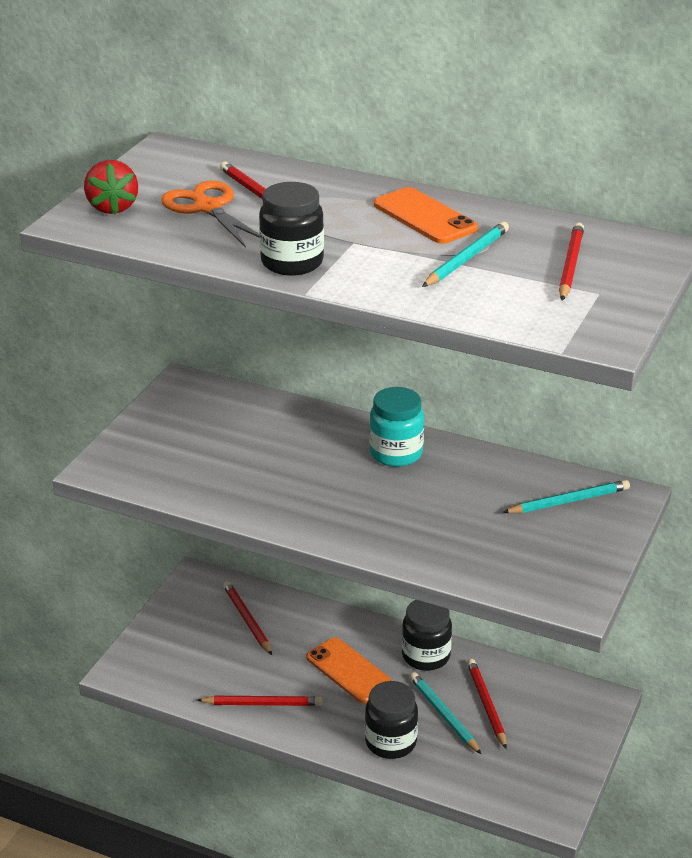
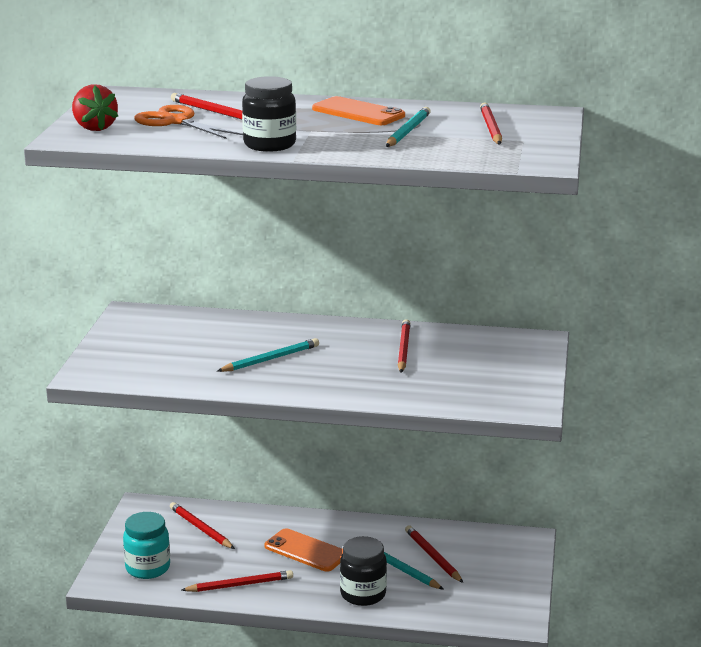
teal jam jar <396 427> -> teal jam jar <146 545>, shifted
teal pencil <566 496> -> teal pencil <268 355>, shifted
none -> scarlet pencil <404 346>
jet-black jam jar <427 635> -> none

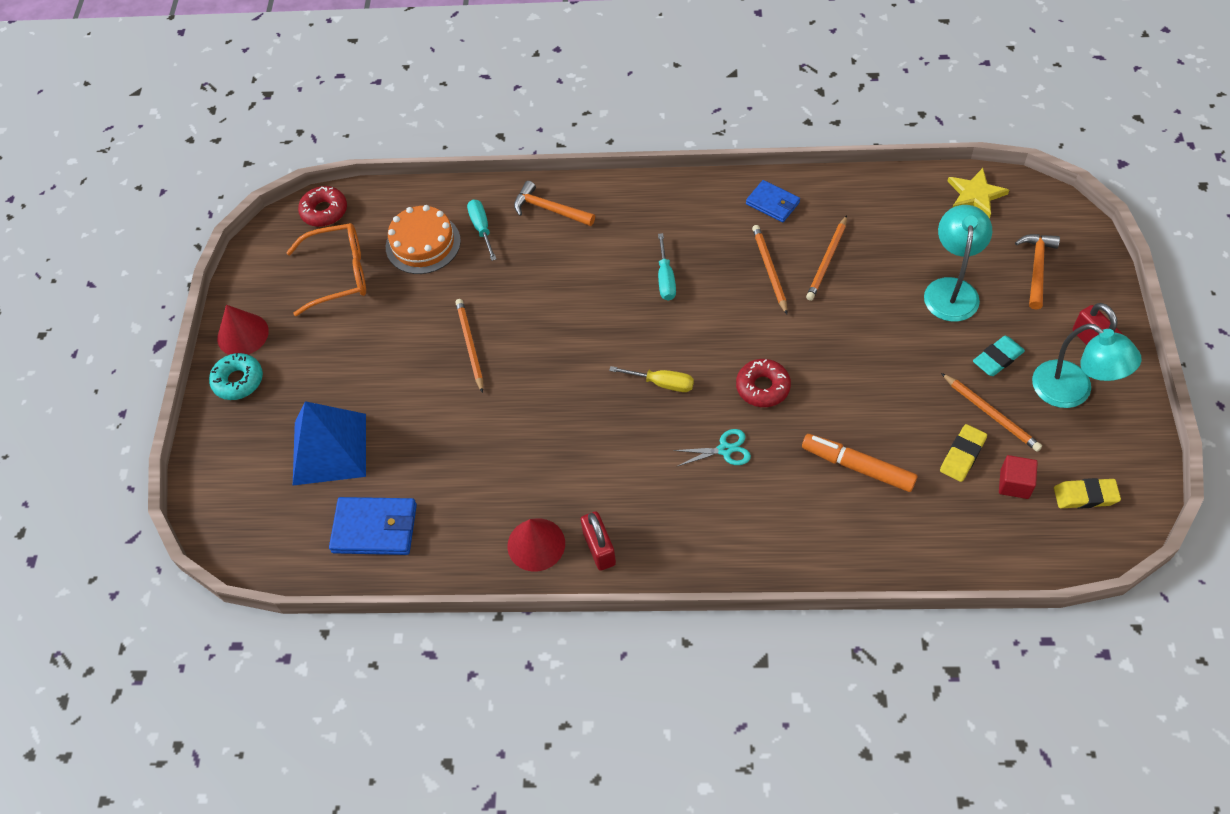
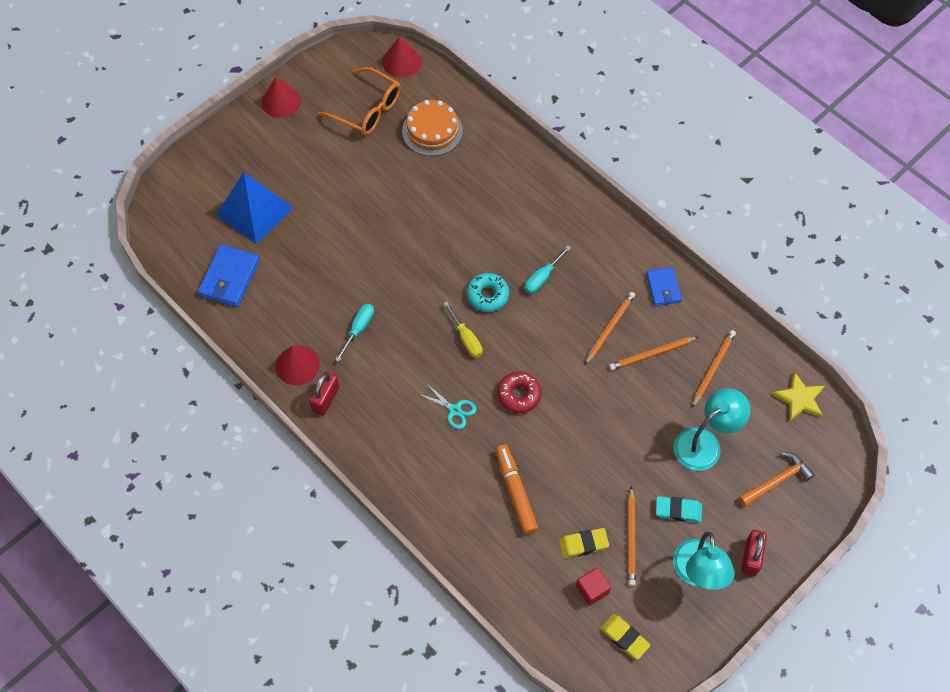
royal blue wallet <373 526> -> royal blue wallet <229 275>, 60 degrees clockwise
teal hand screwdriver <481 230> -> teal hand screwdriver <354 333>, shifted
scarlet glazed donut <322 206> -> scarlet cone <401 56>
teal glazed donut <236 376> -> teal glazed donut <488 292>, shifted
orange pencil <469 346> -> orange pencil <714 369>, shifted
orange claw hammer <554 203> -> none

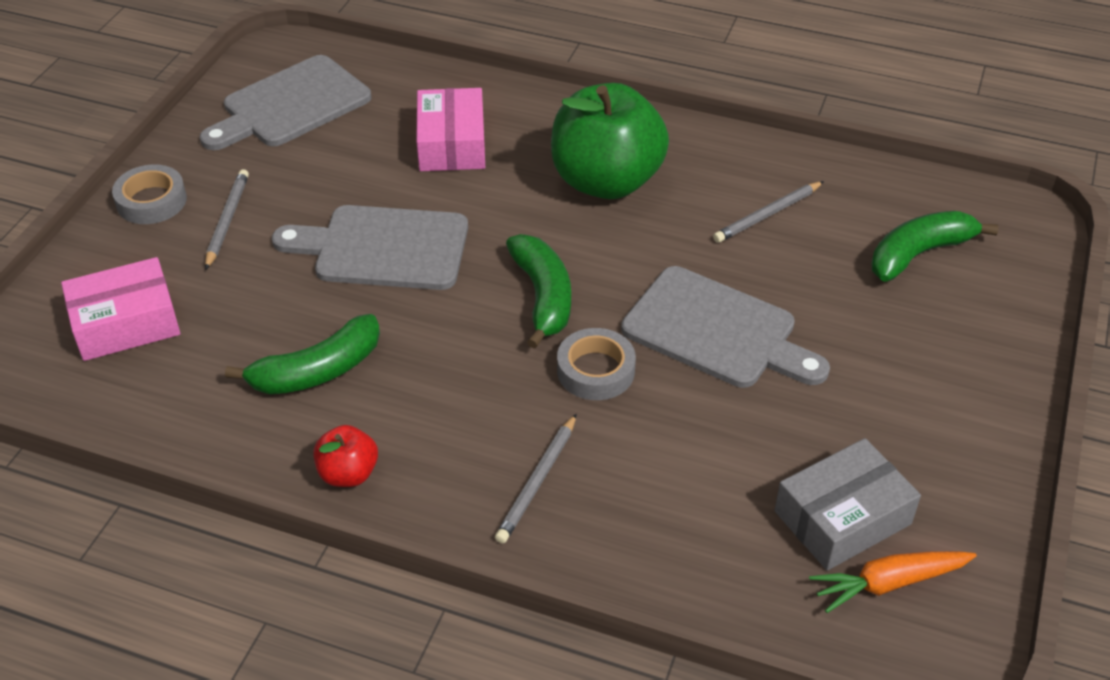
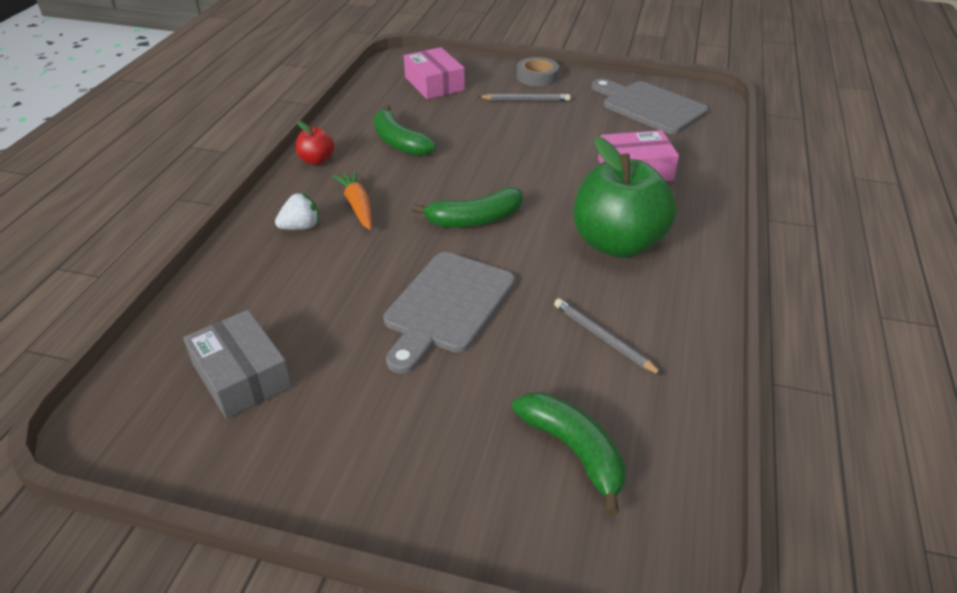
gray pencil <535 479> -> pure white strawberry <297 211>
orange carrot <893 582> -> orange carrot <352 200>, shifted
gray cutting board <370 247> -> none
gray sticky tape <596 364> -> none

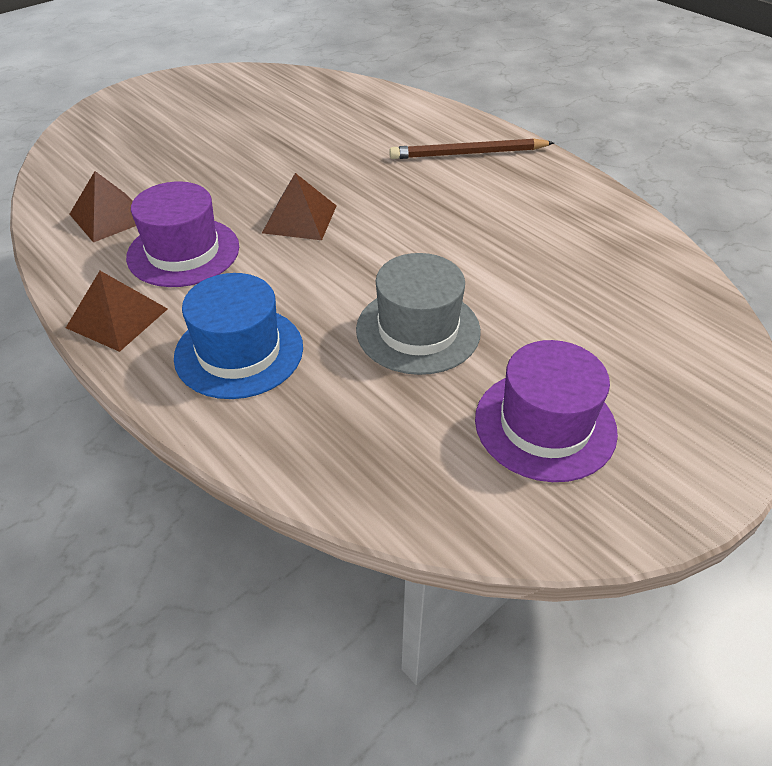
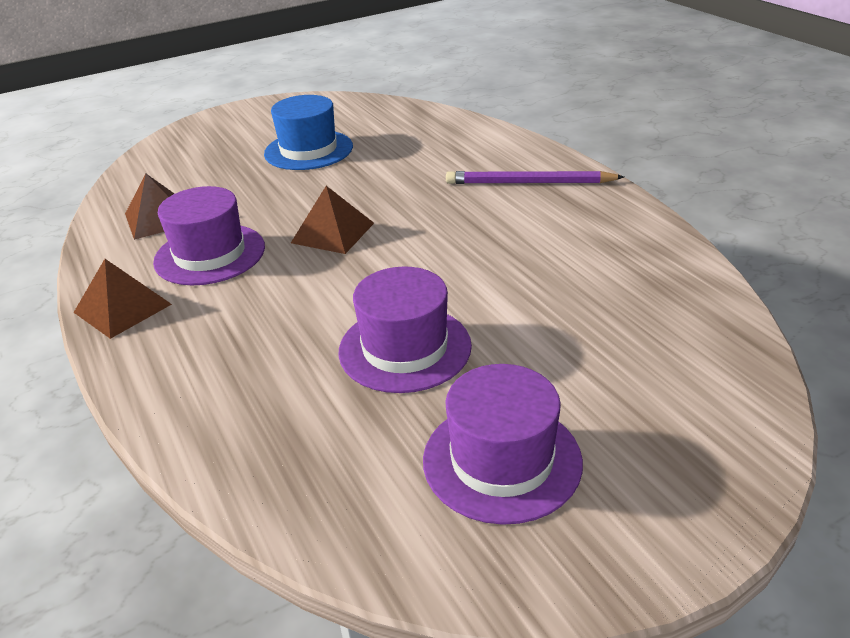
royal blue hat <238 336> -> royal blue hat <308 132>, shifted
gray hat <418 314> -> royal purple hat <405 329>
russet pencil <471 148> -> royal purple pencil <535 177>

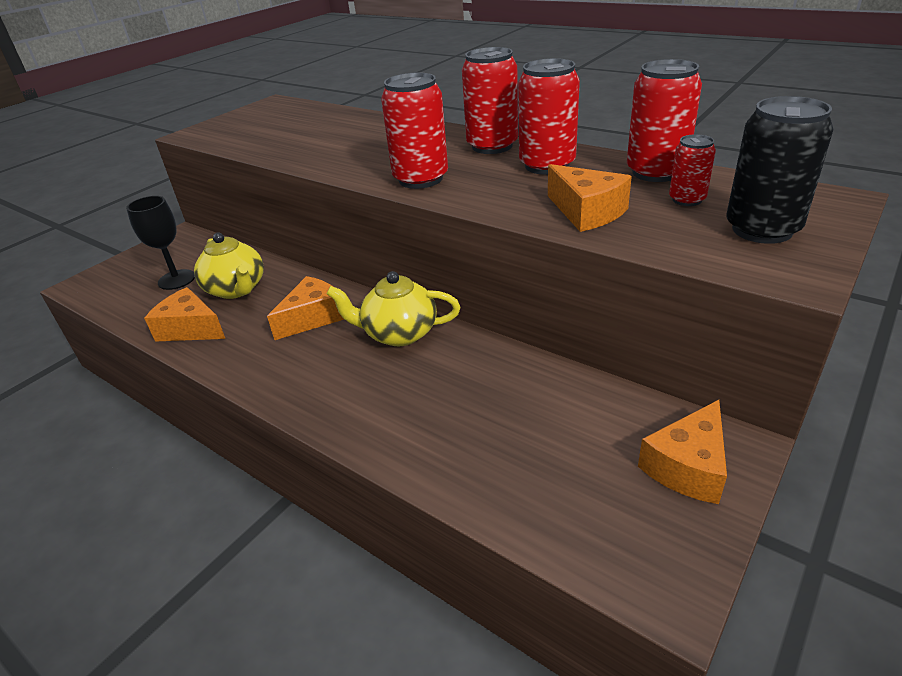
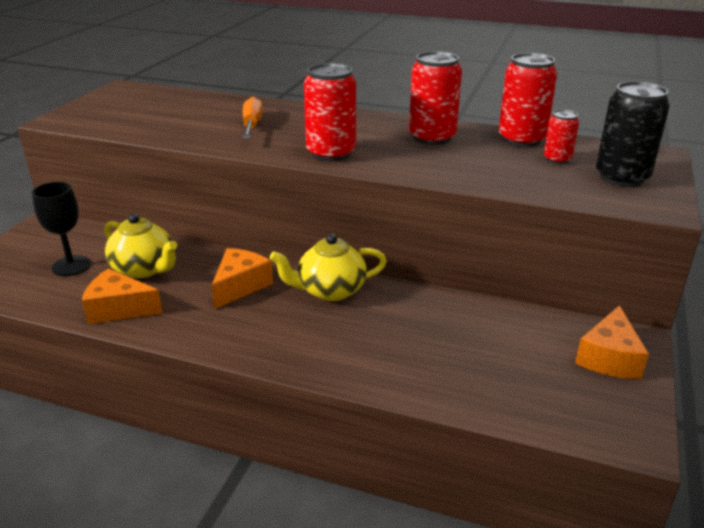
none -> orange hand screwdriver <253 118>
scarlet tin <490 100> -> none
orange cheese wedge <590 198> -> none

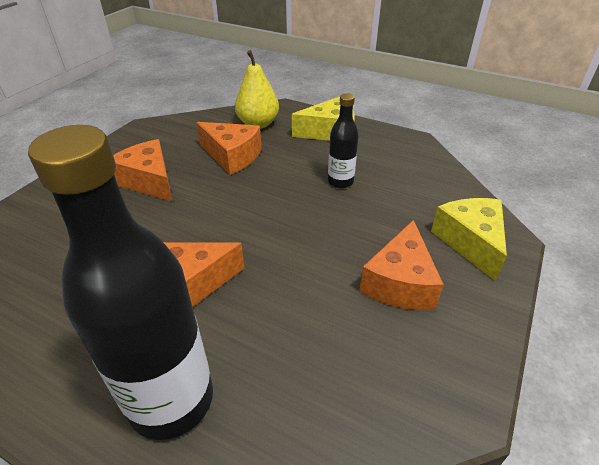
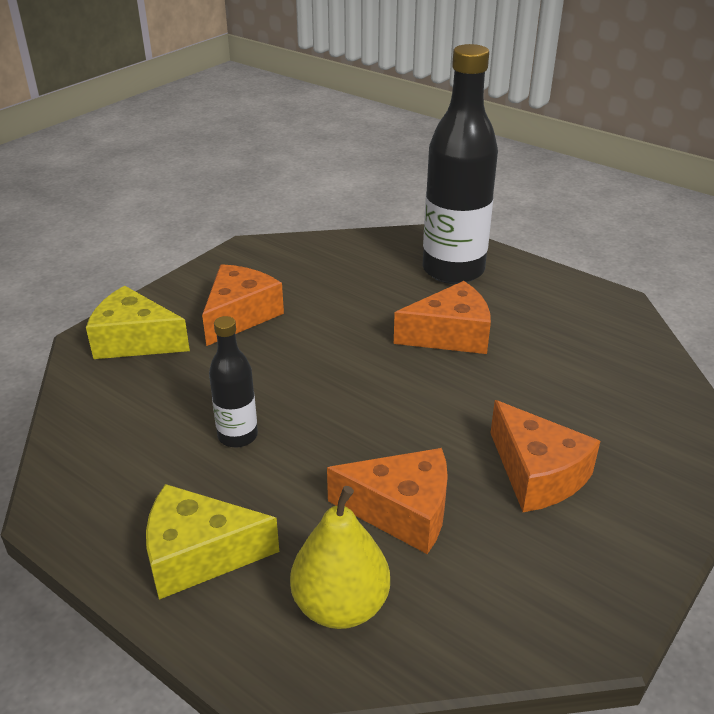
yellow cheese wedge <469 240> -> yellow cheese wedge <138 322>, 105 degrees clockwise
orange cheese wedge <229 148> -> orange cheese wedge <387 501>, 150 degrees clockwise

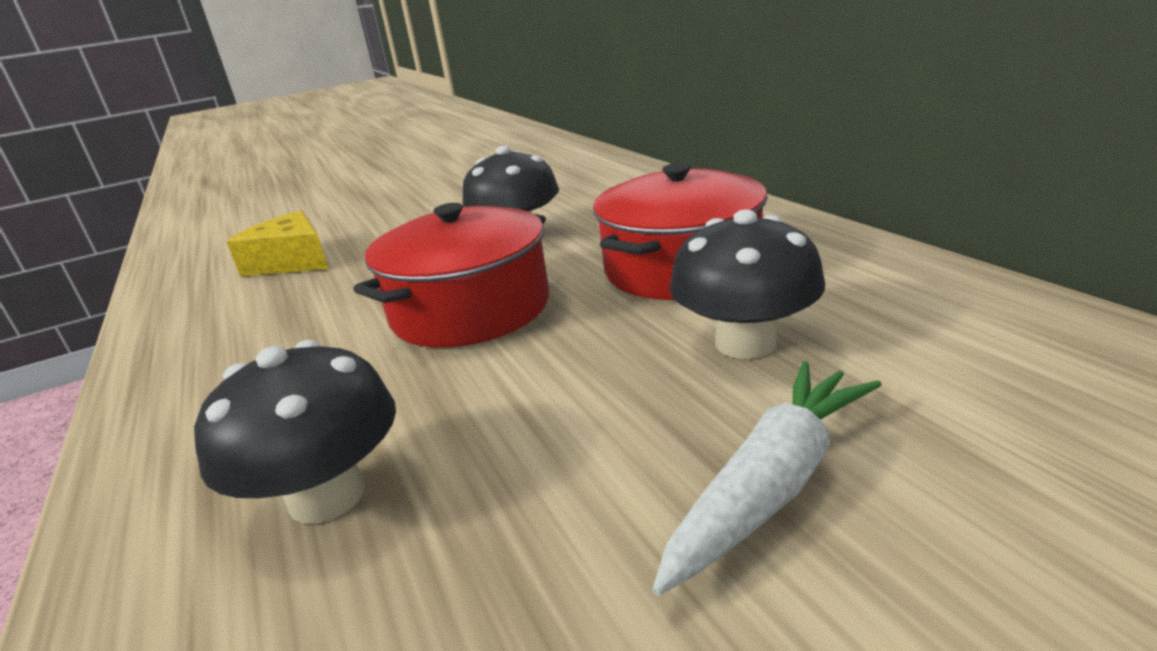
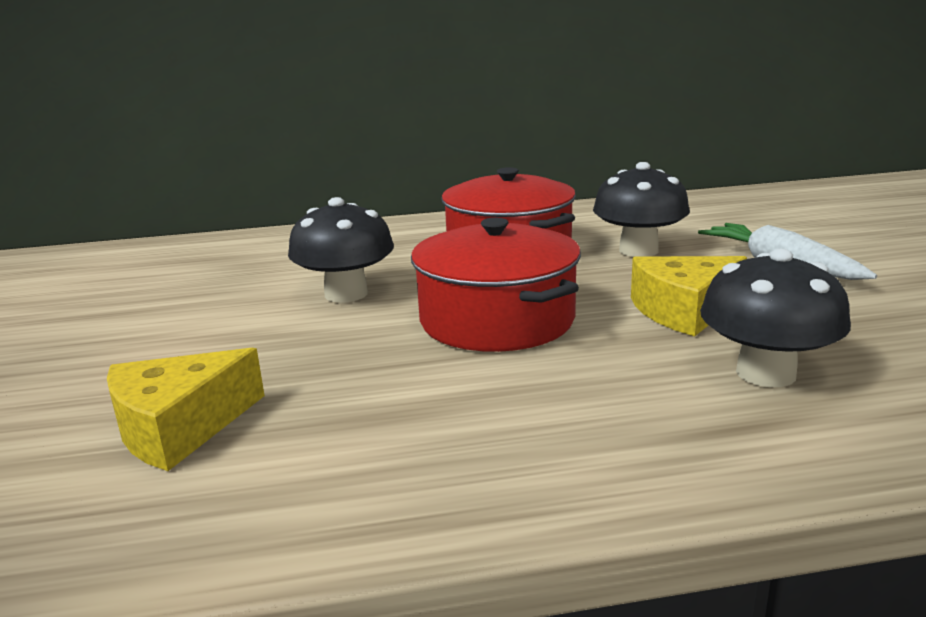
none -> yellow cheese wedge <689 296>

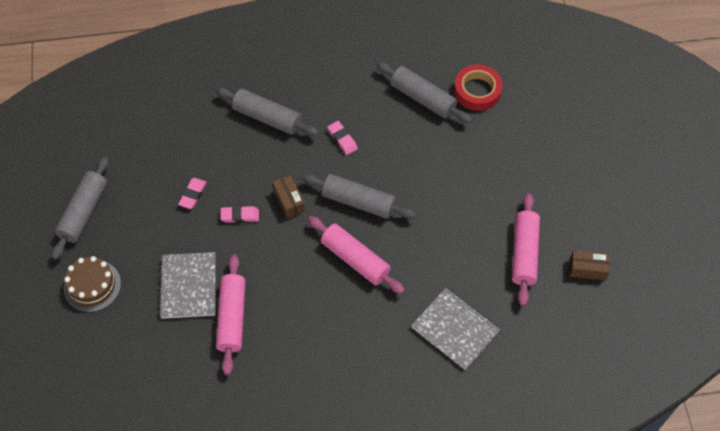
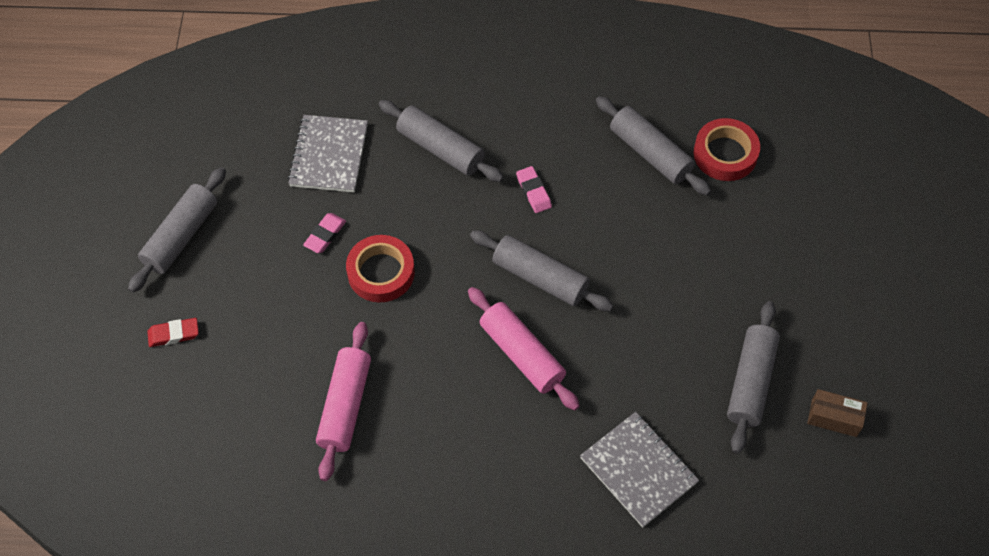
russet layer cake <92 284> -> scarlet eraser <173 332>
gray notepad <187 285> -> gray notepad <328 153>, shifted
pink eraser <240 214> -> scarlet sticky tape <380 268>
pink dough roller <526 249> -> gray dough roller <753 377>
russet box <288 197> -> none

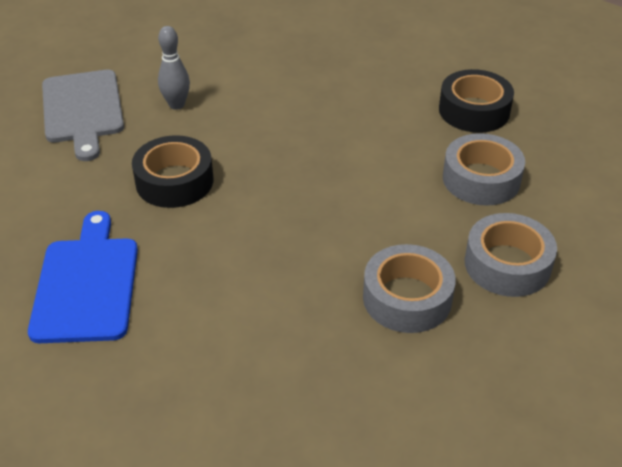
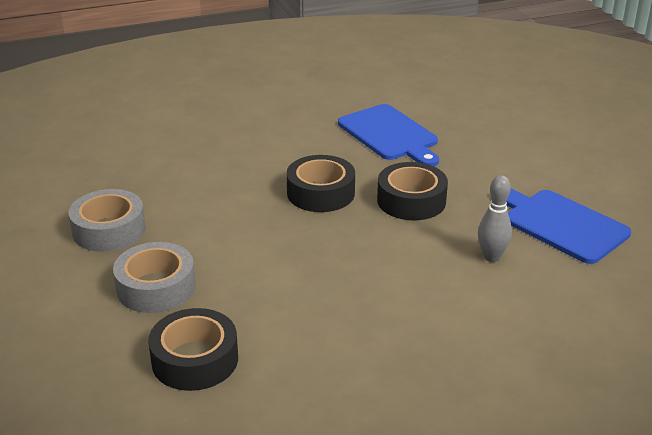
none -> jet-black sticky tape <320 183>
gray cutting board <83 115> -> royal blue cutting board <568 226>
gray sticky tape <409 288> -> none

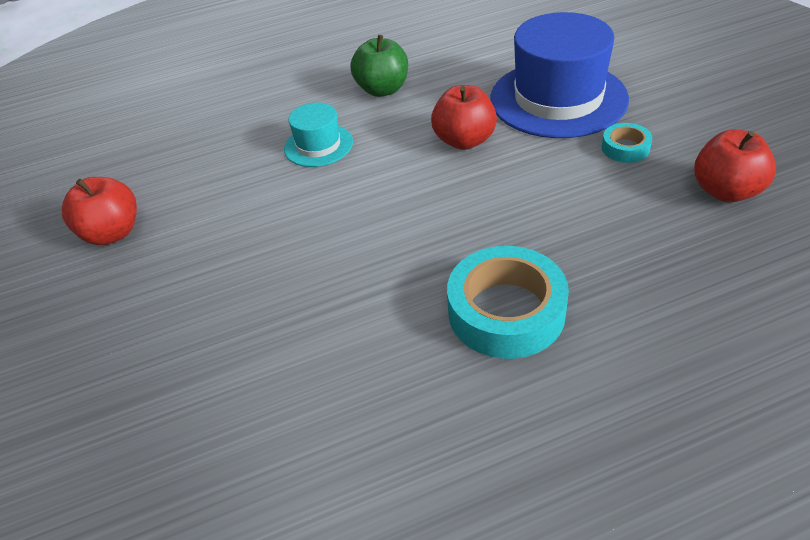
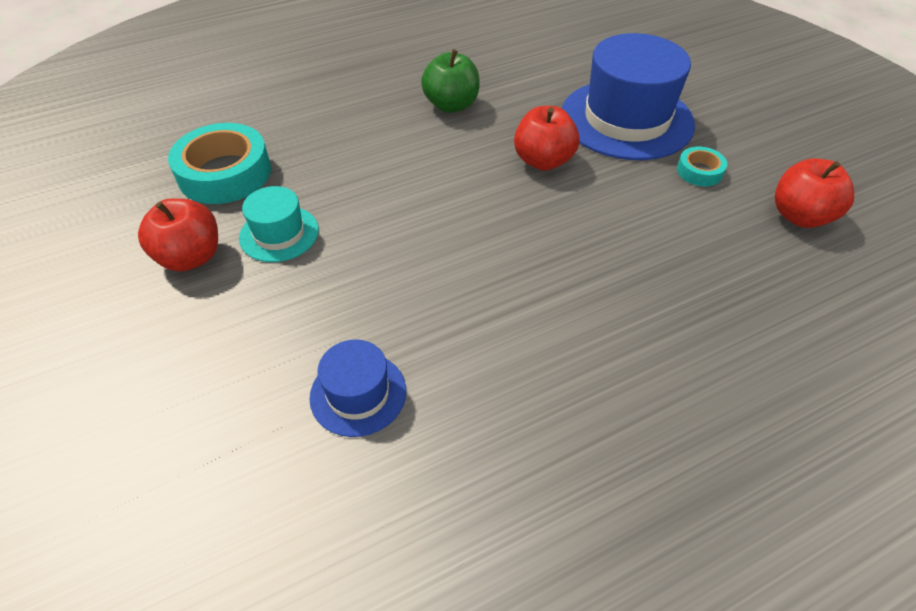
teal sticky tape <508 302> -> teal sticky tape <219 163>, shifted
teal hat <318 134> -> teal hat <279 224>, shifted
none -> royal blue hat <357 388>

